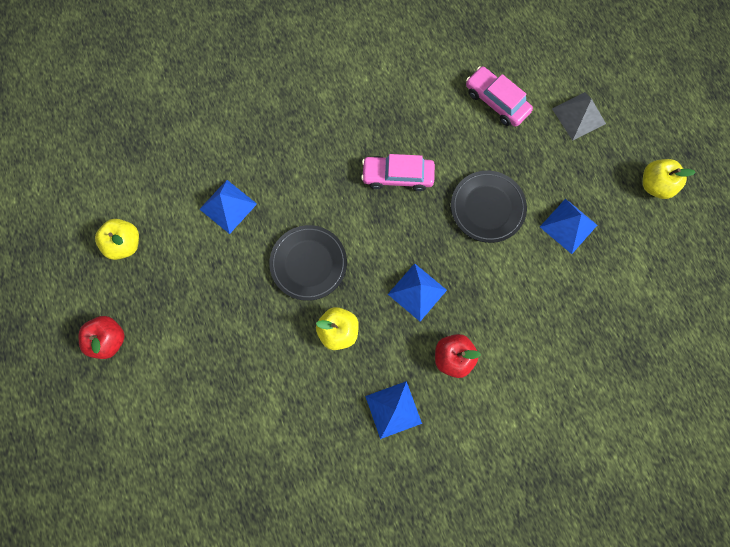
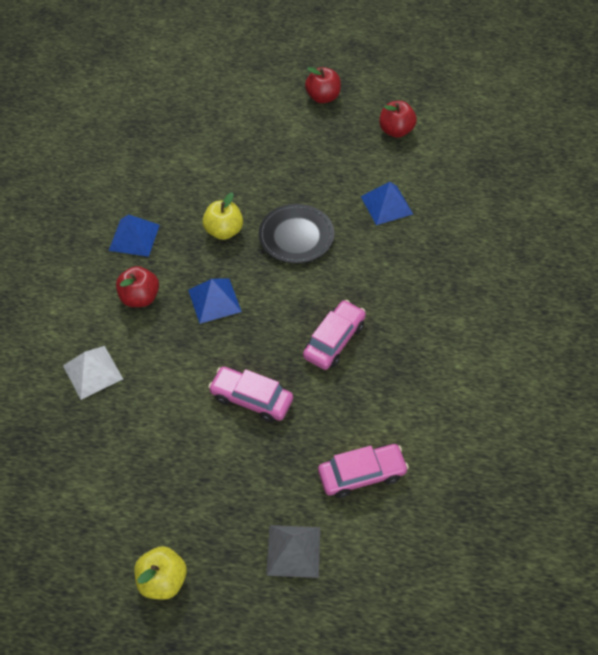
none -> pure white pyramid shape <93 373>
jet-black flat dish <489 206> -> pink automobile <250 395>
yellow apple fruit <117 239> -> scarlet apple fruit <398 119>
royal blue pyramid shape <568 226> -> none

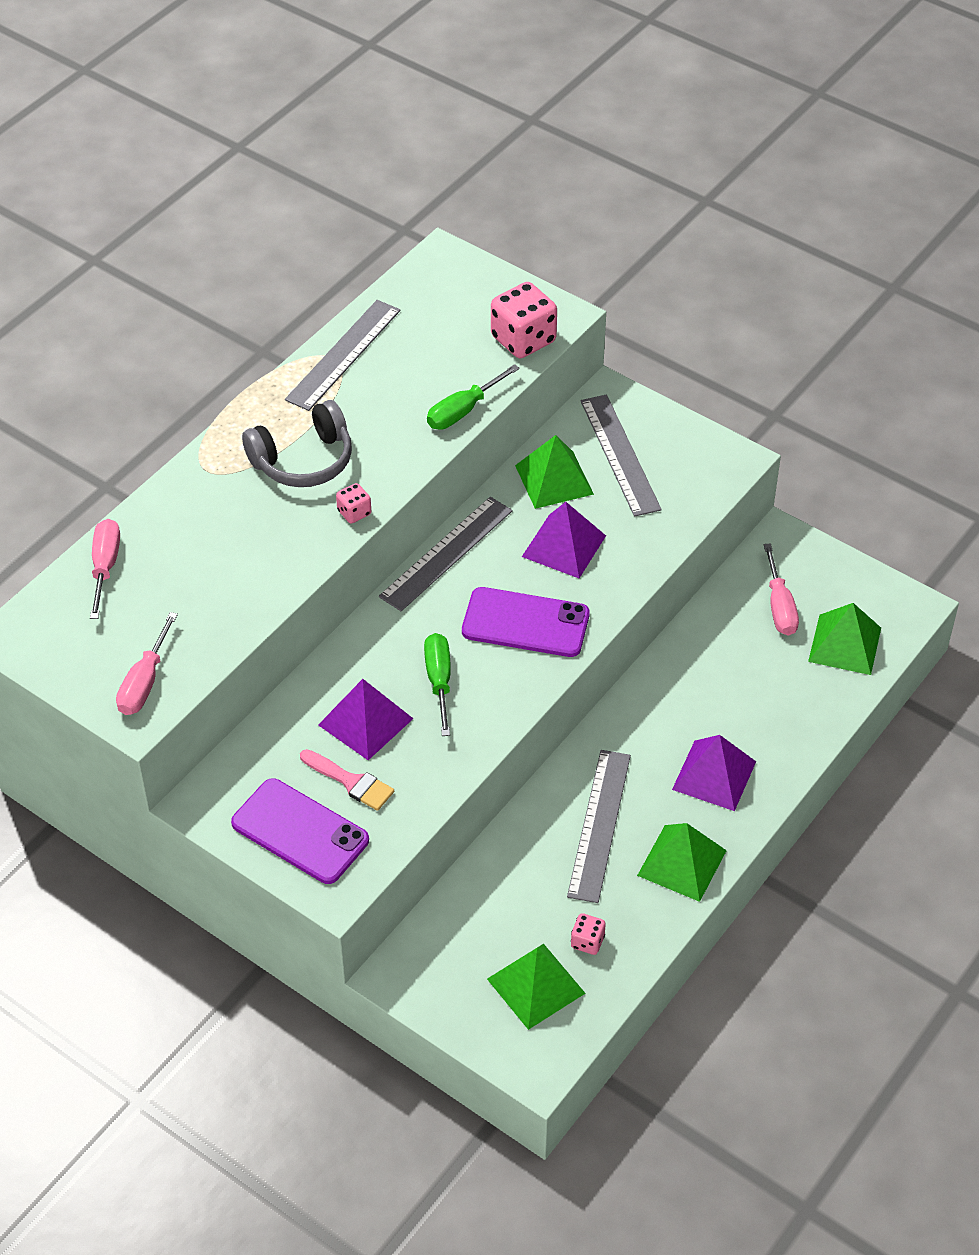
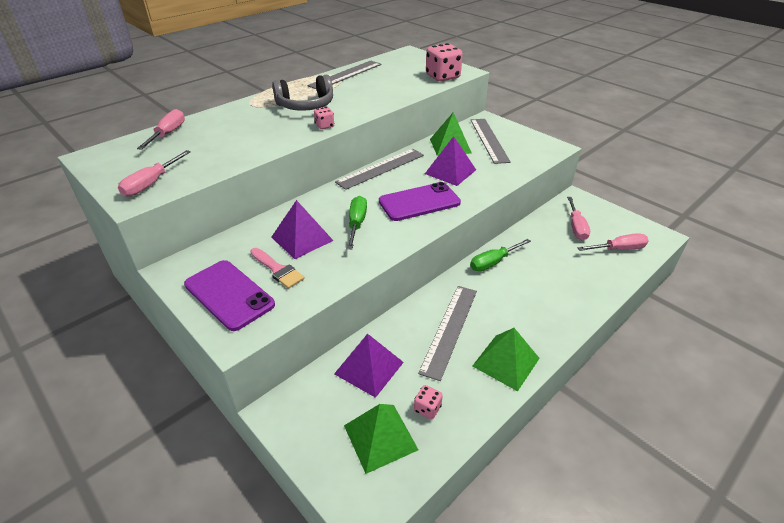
royal purple pyramid shape <714 773> -> royal purple pyramid shape <369 366>, shifted
royal purple smartphone <526 622> -> royal purple smartphone <420 201>, 45 degrees counterclockwise
emerald hand screwdriver <473 397> -> emerald hand screwdriver <500 255>, shifted
emerald pyramid shape <844 639> -> pink hand screwdriver <613 242>

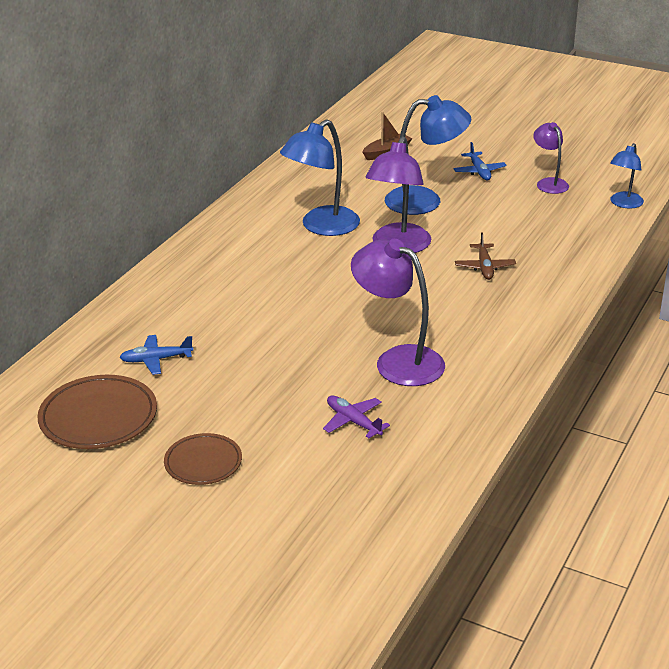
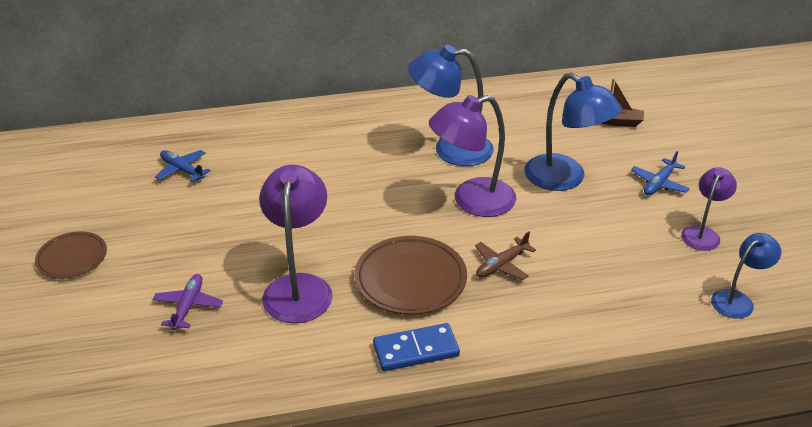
russet flat dish <97 412> -> russet flat dish <410 275>, shifted
none -> royal blue domino piece <416 347>
royal blue desk lamp <627 176> -> royal blue desk lamp <746 276>, 150 degrees clockwise

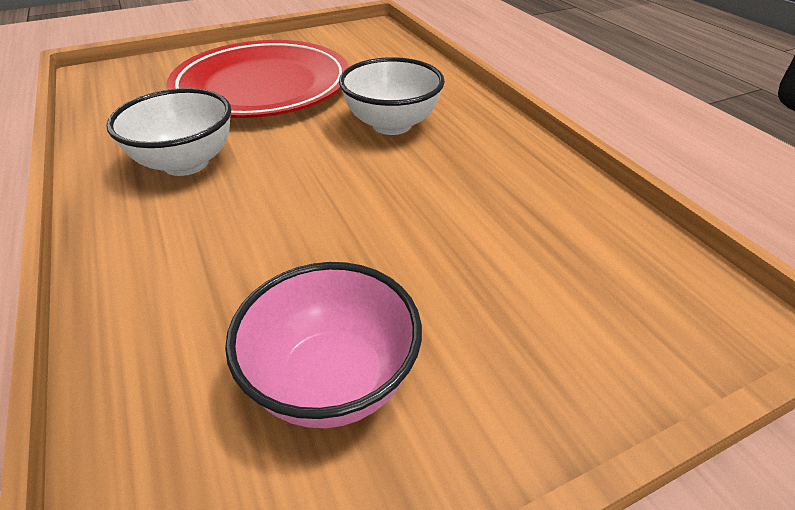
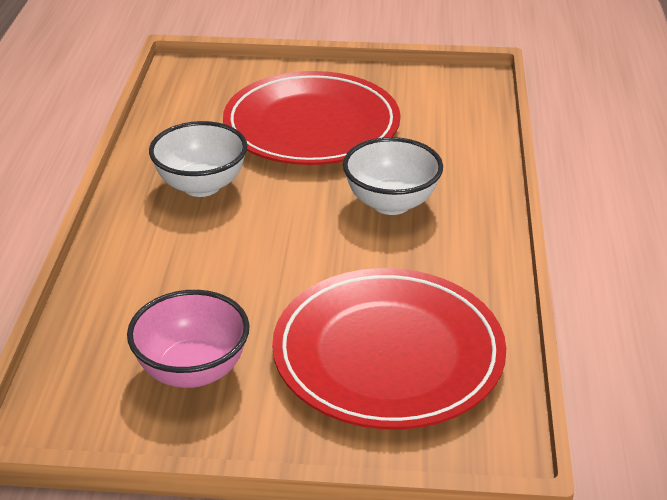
none -> scarlet flat dish <389 349>

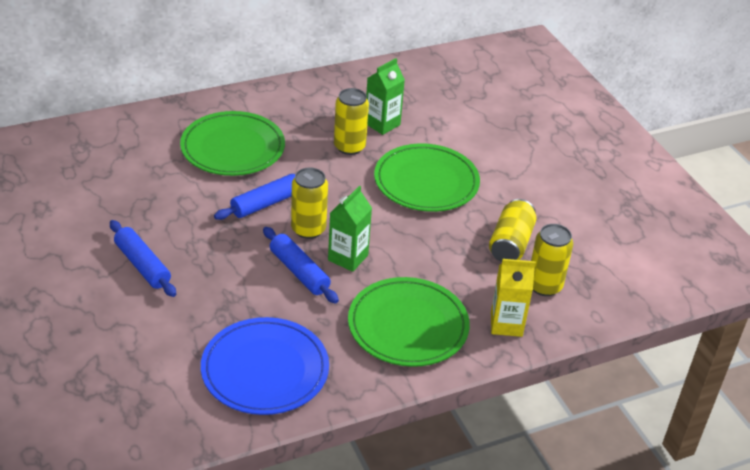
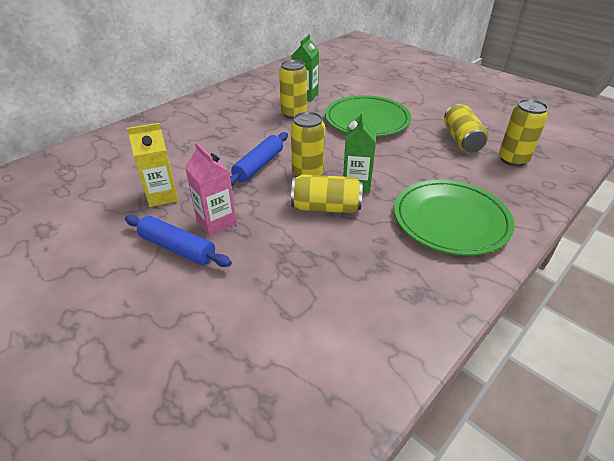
yellow juice carton <513 298> -> yellow juice carton <152 165>, shifted
none -> pink juice carton <211 189>
royal blue dough roller <301 265> -> yellow tin <327 193>
emerald flat dish <232 143> -> none
royal blue flat dish <265 366> -> none

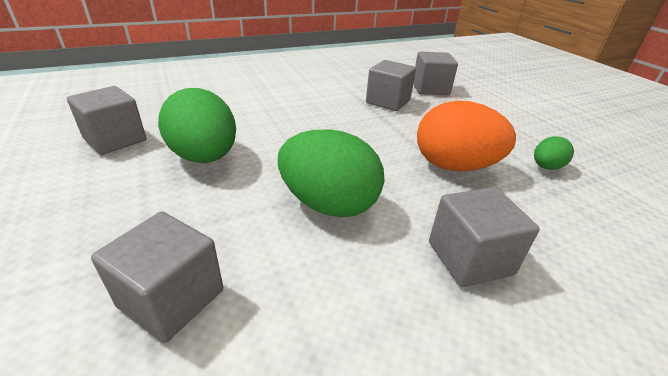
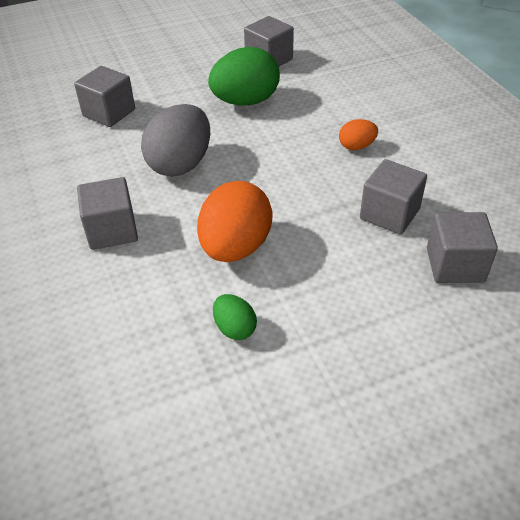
emerald egg shape <331 173> -> gray egg shape <175 140>
none -> orange egg shape <358 134>

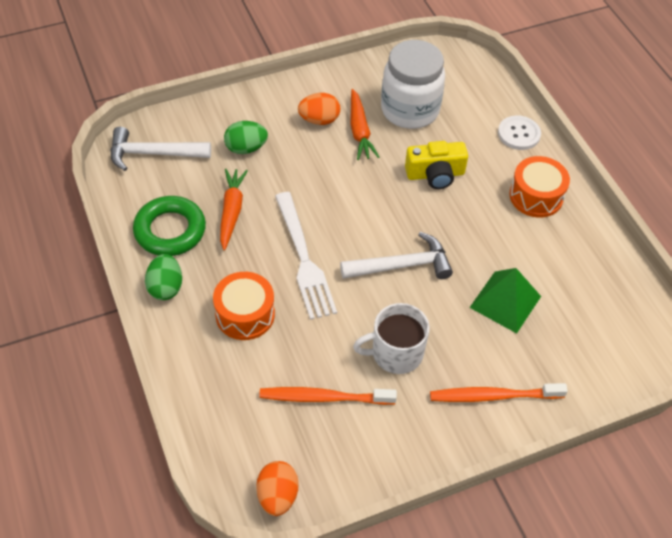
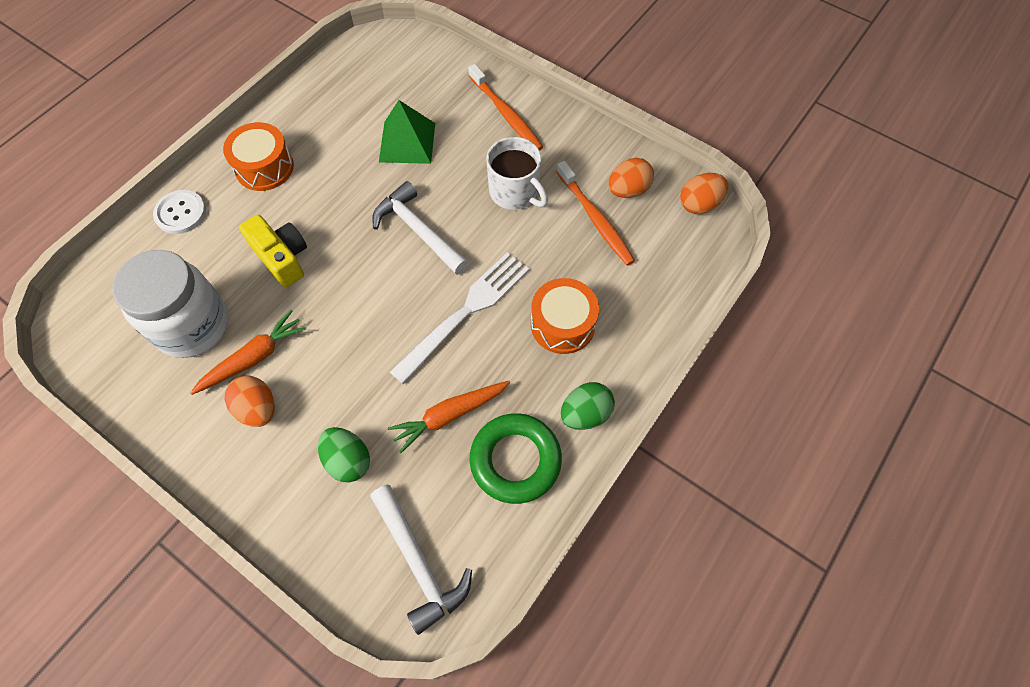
none -> orange egg shape <631 178>

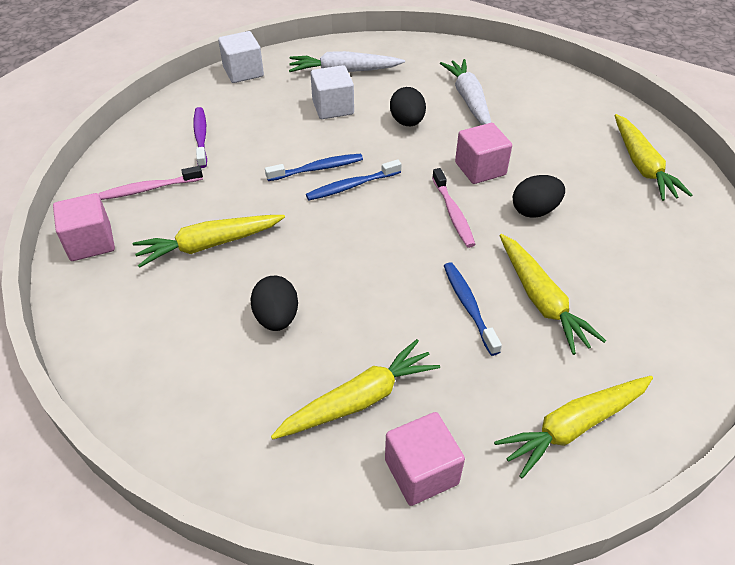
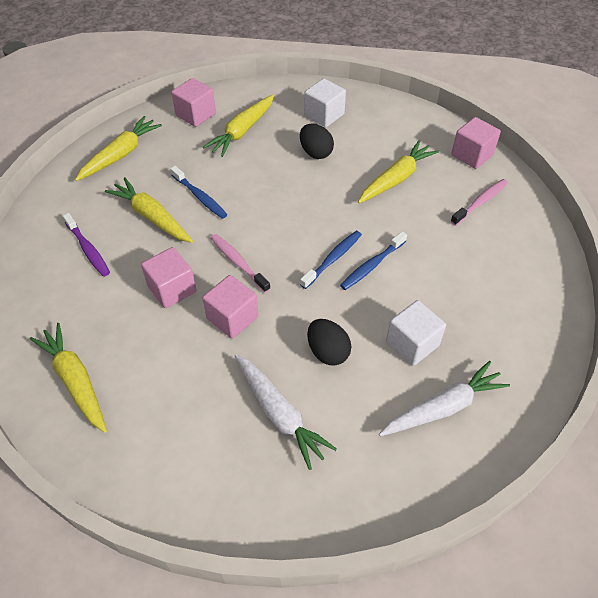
royal purple dental brush <200 137> -> royal purple dental brush <86 245>, shifted
jet-black egg shape <539 196> -> pink block <168 277>
pure white block <241 57> -> pure white block <325 102>, shifted

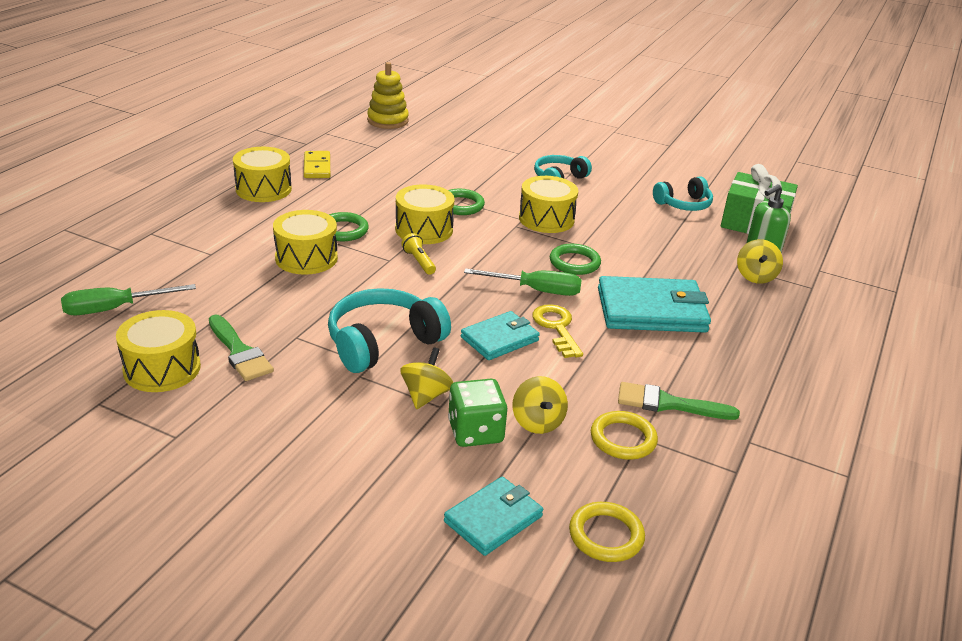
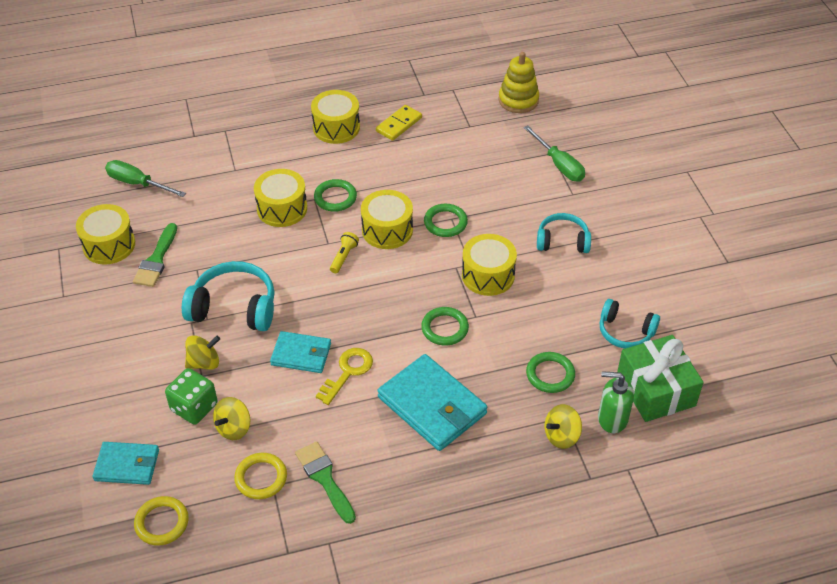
emerald hand screwdriver <523 282> -> emerald hand screwdriver <554 153>, shifted
none -> emerald ring <550 372>

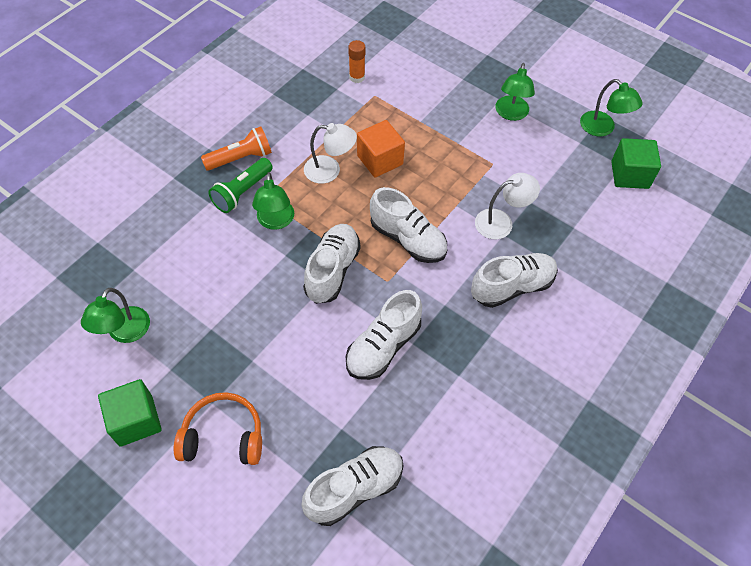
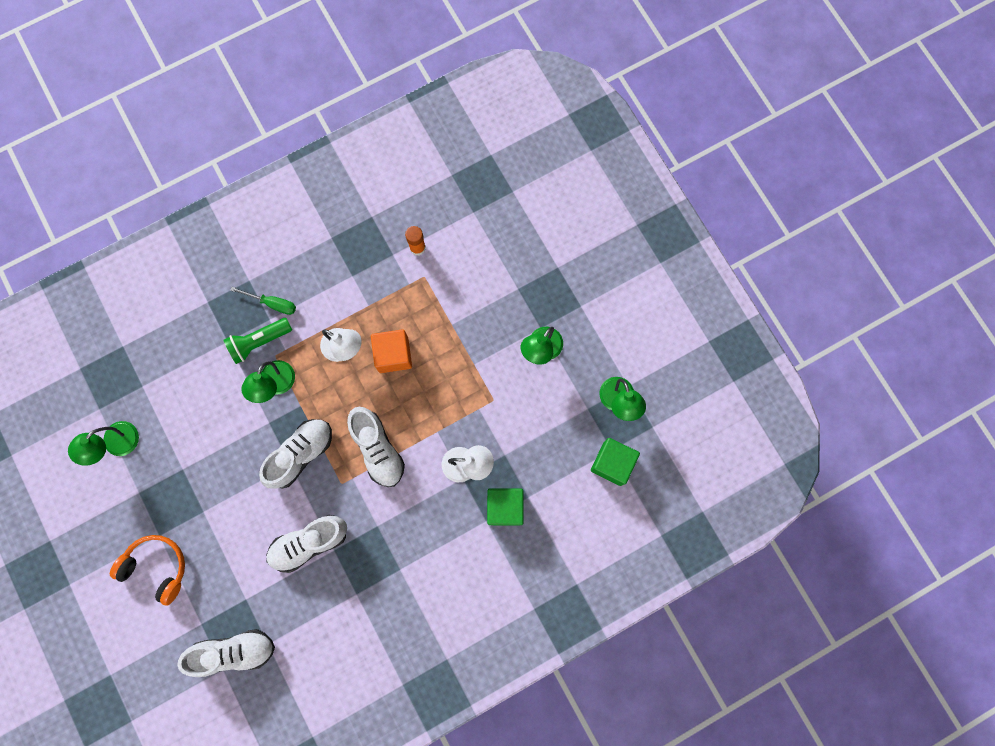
orange torch <236 149> -> emerald hand screwdriver <263 301>
emerald block <130 413> -> emerald block <505 506>, shifted
pure white sneaker <514 280> -> none

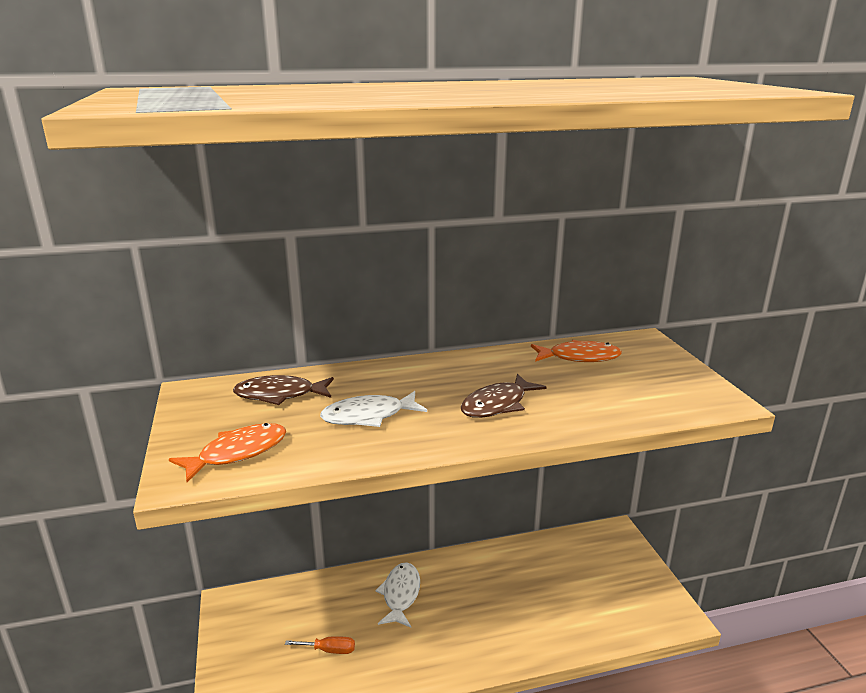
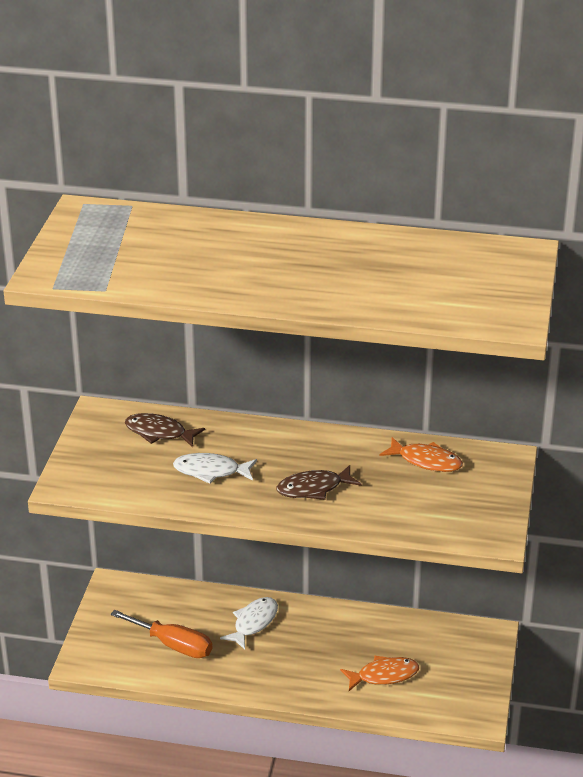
orange hand screwdriver <320 645> -> orange hand screwdriver <161 634>, x1.91
orange fish figure <227 452> -> orange fish figure <379 673>, shifted

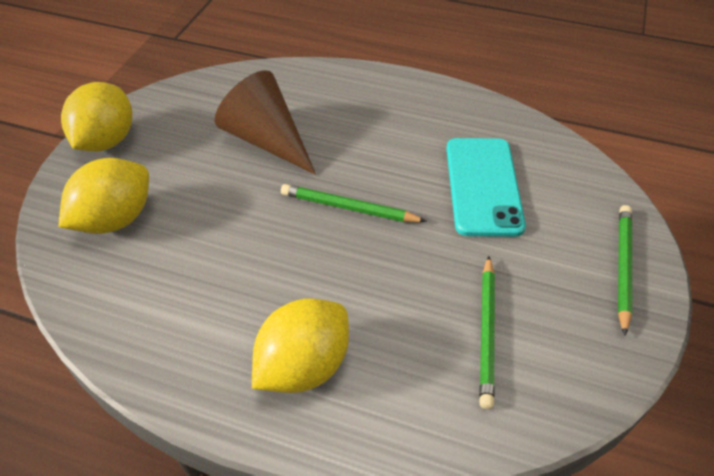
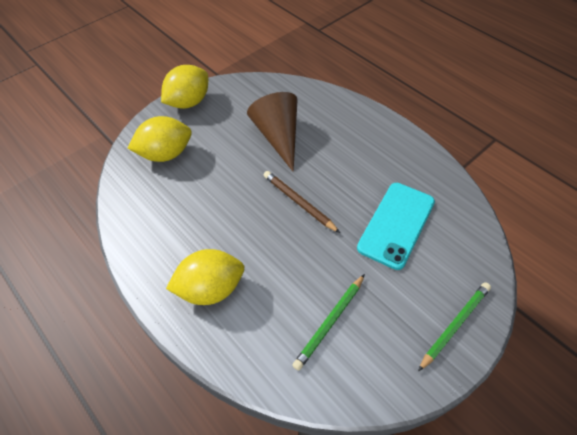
emerald pencil <354 203> -> russet pencil <302 202>

